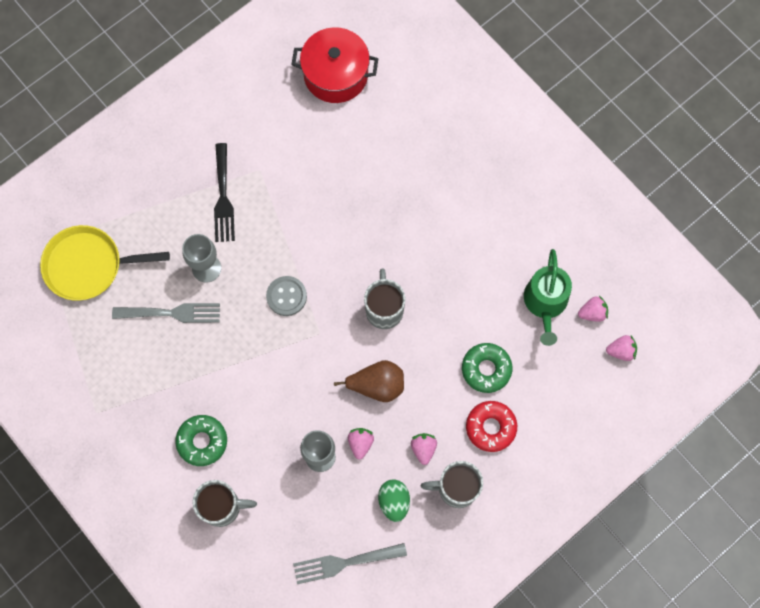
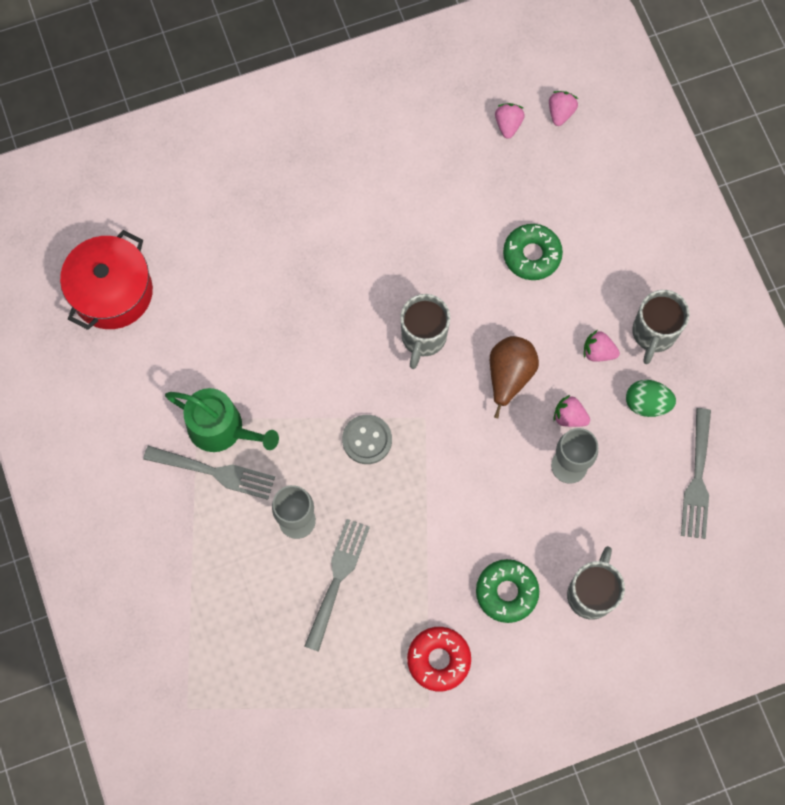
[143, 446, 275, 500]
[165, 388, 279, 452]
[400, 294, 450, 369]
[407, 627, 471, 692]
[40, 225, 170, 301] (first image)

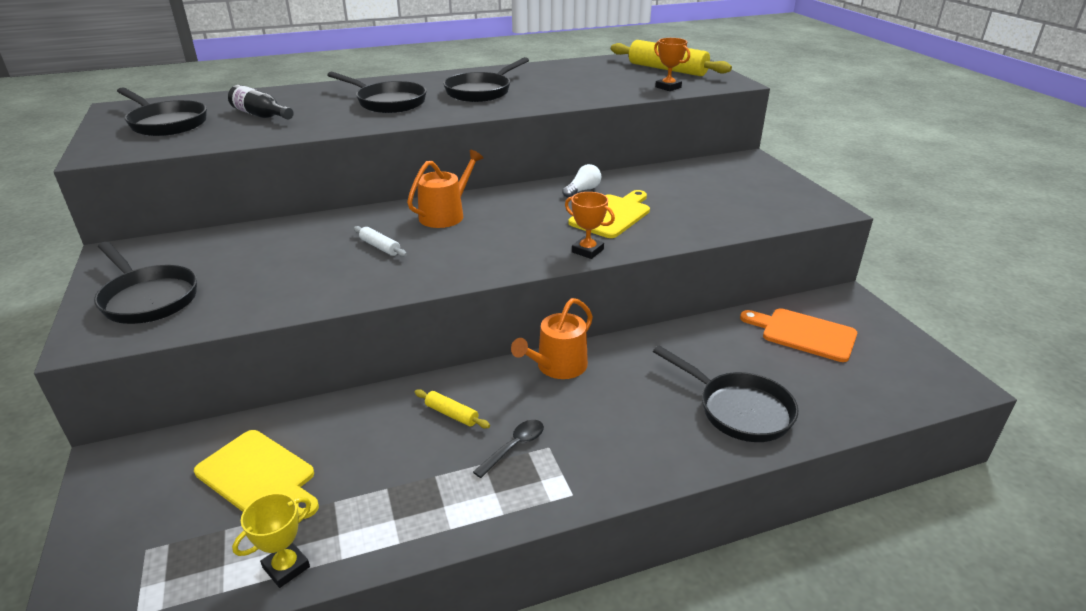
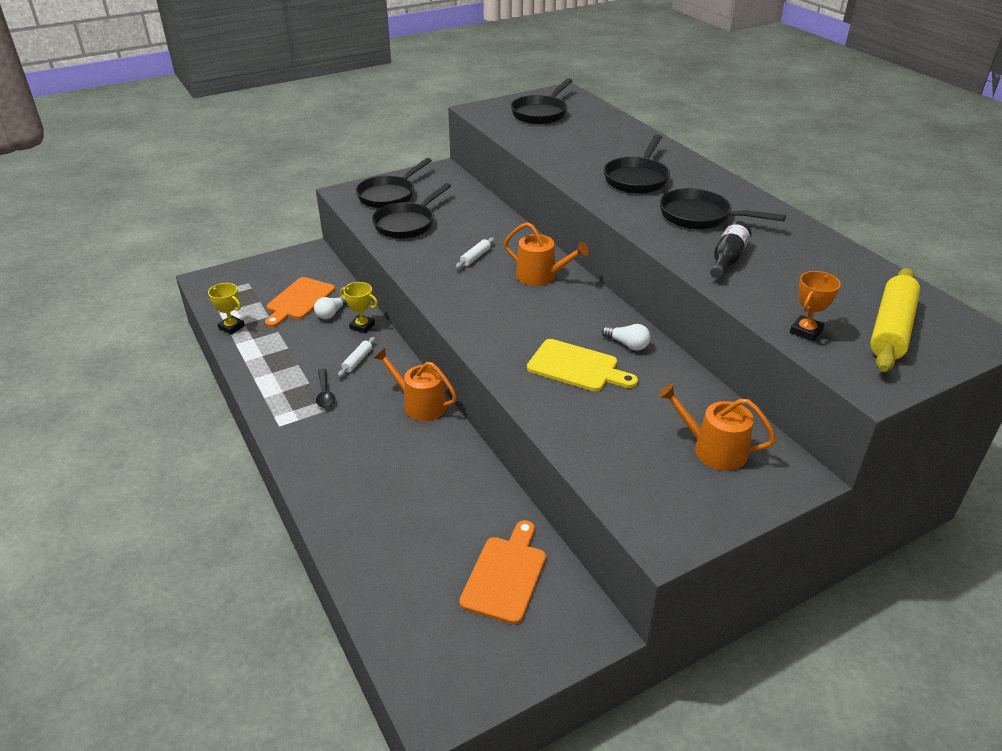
[265, 277, 335, 327]
[314, 296, 347, 319]
[316, 369, 335, 408]
[338, 337, 375, 377]
[340, 282, 378, 333]
[372, 183, 451, 239]
[659, 384, 776, 471]
[710, 221, 752, 278]
[565, 192, 615, 259] (first image)

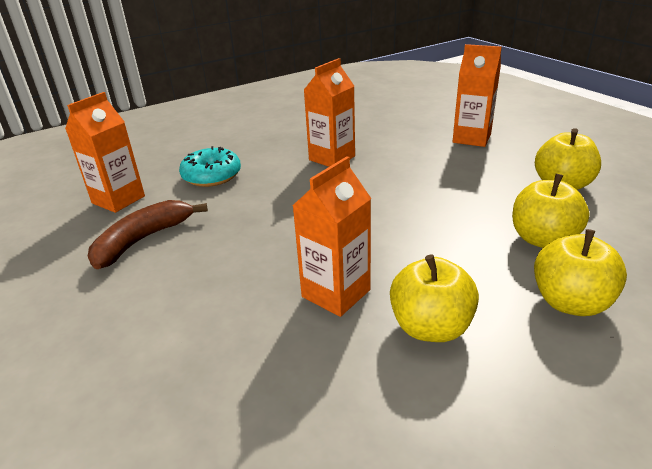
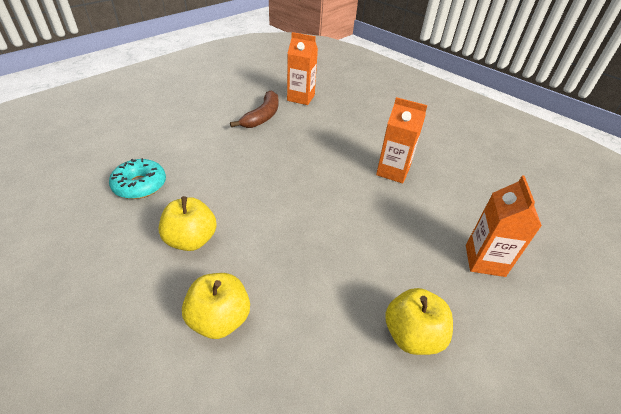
[109, 158, 166, 199]
[230, 90, 278, 128]
[292, 156, 371, 317] (first image)
[512, 174, 590, 248] (first image)

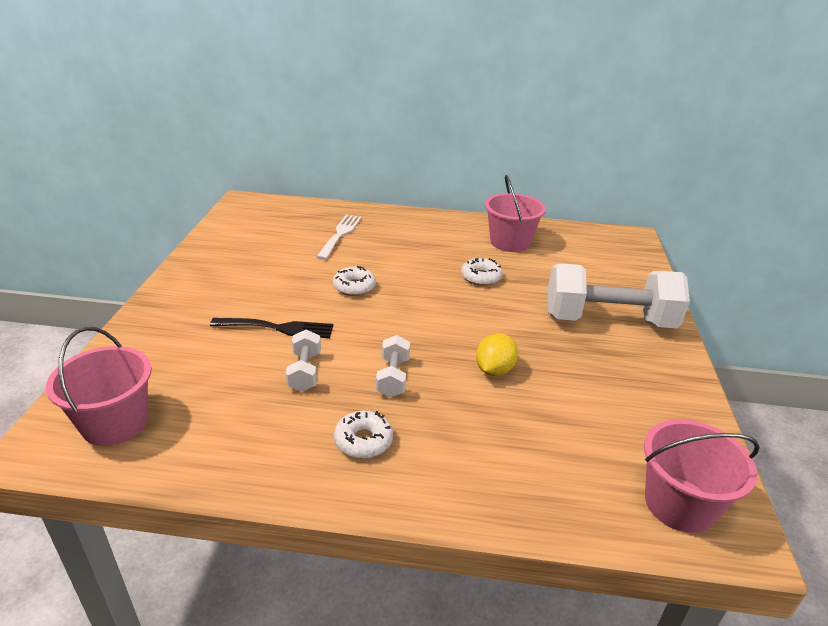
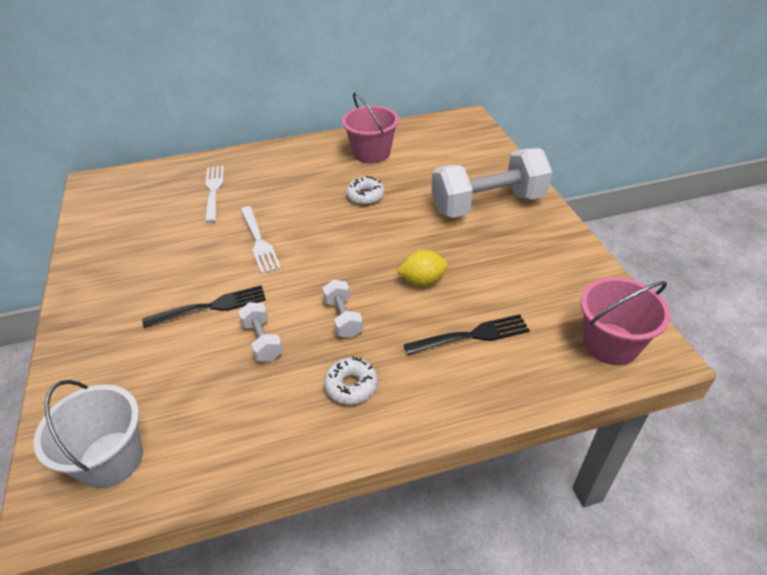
[34, 380, 143, 489]
[241, 206, 281, 274]
[396, 250, 448, 286]
[404, 314, 530, 355]

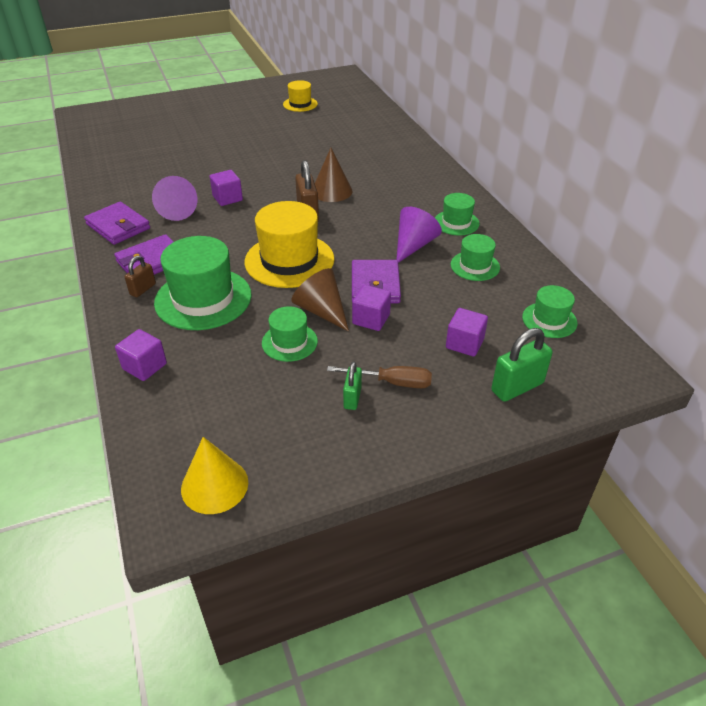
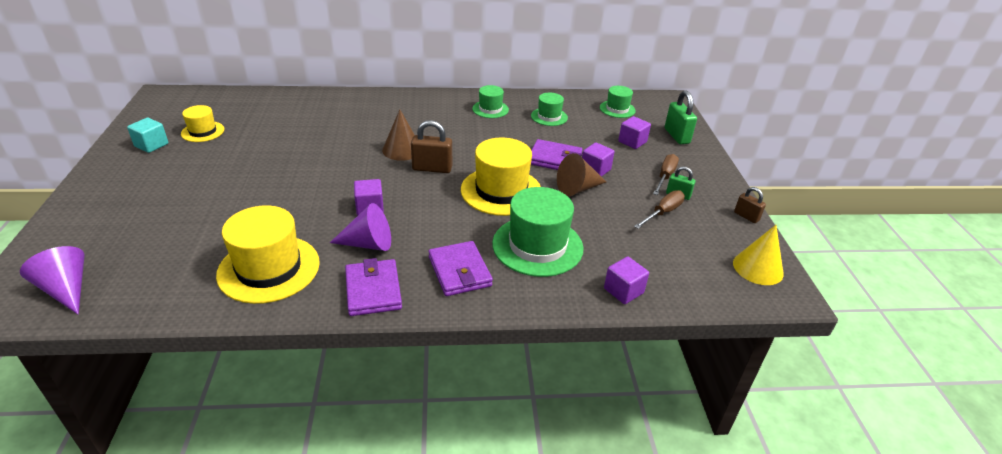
[20, 246, 84, 314]
[127, 118, 168, 153]
[216, 205, 320, 304]
[345, 258, 402, 316]
[634, 190, 685, 229]
[734, 187, 766, 223]
[262, 306, 318, 362] (first image)

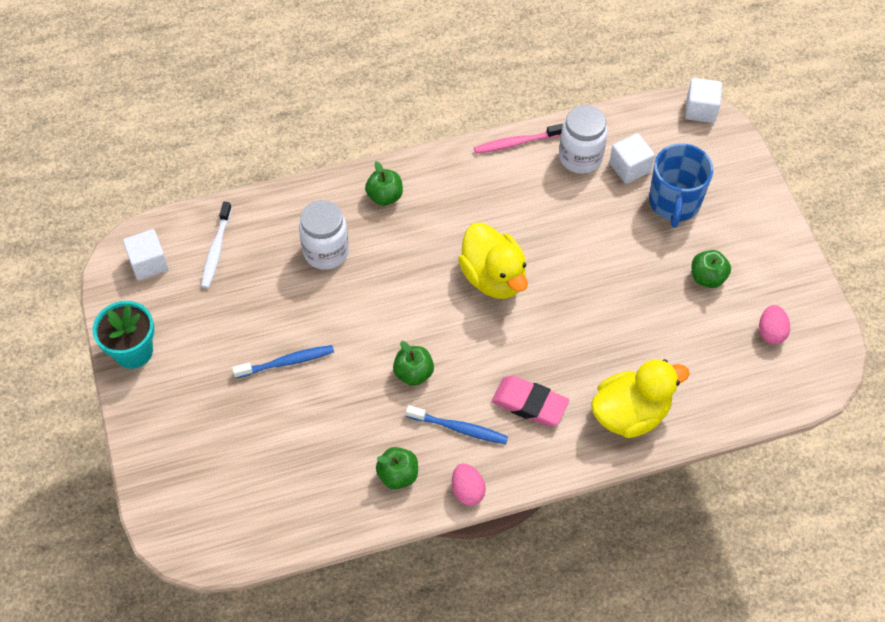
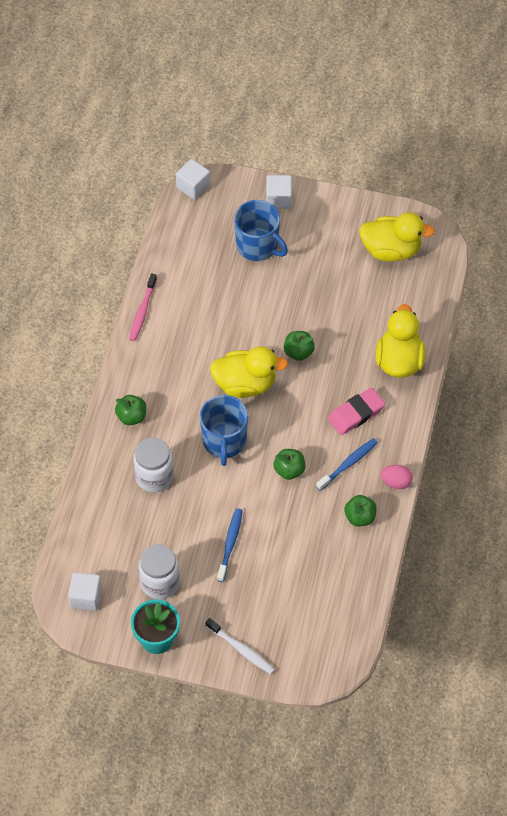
[139, 544, 180, 600]
[200, 395, 248, 466]
[206, 618, 275, 674]
[266, 175, 292, 209]
[284, 331, 315, 361]
[359, 212, 435, 262]

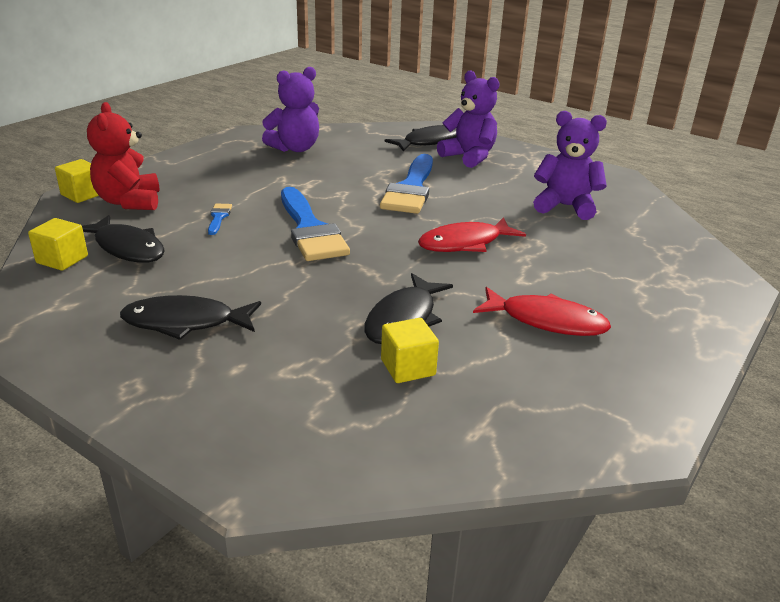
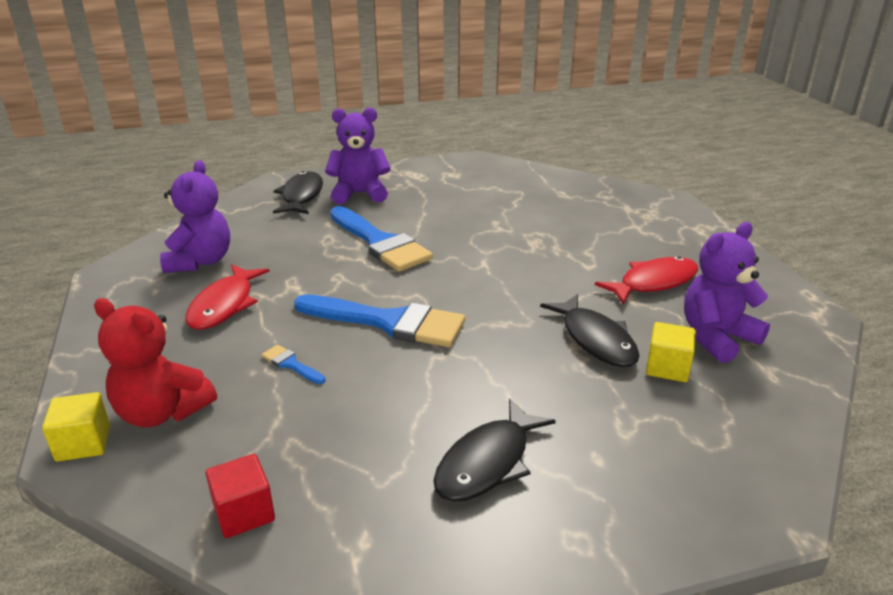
[185, 264, 270, 330]
[206, 454, 275, 538]
[684, 222, 770, 363]
[82, 215, 165, 263] (first image)

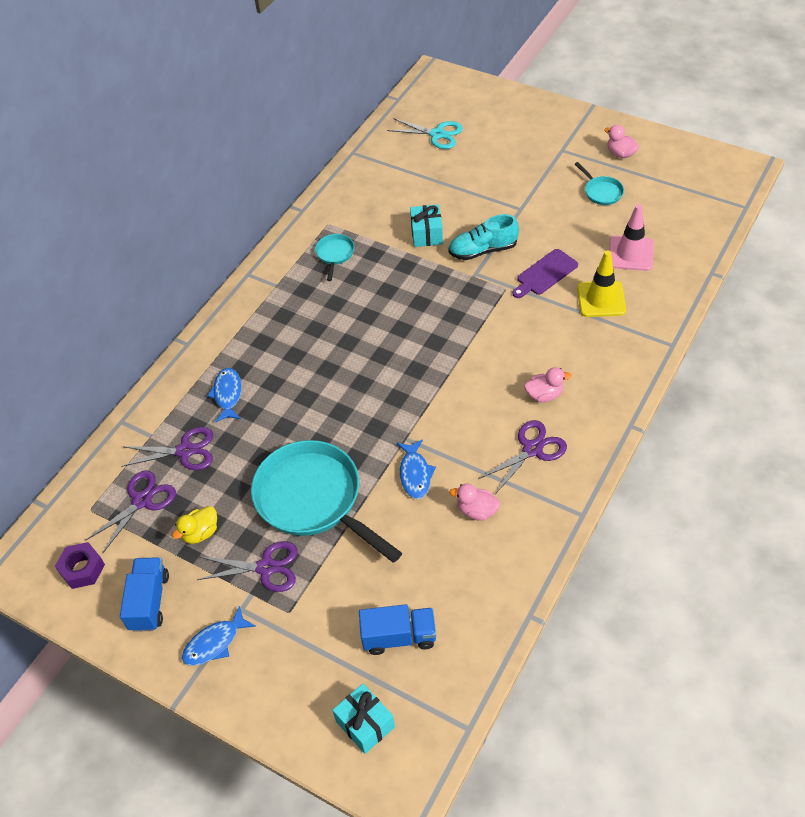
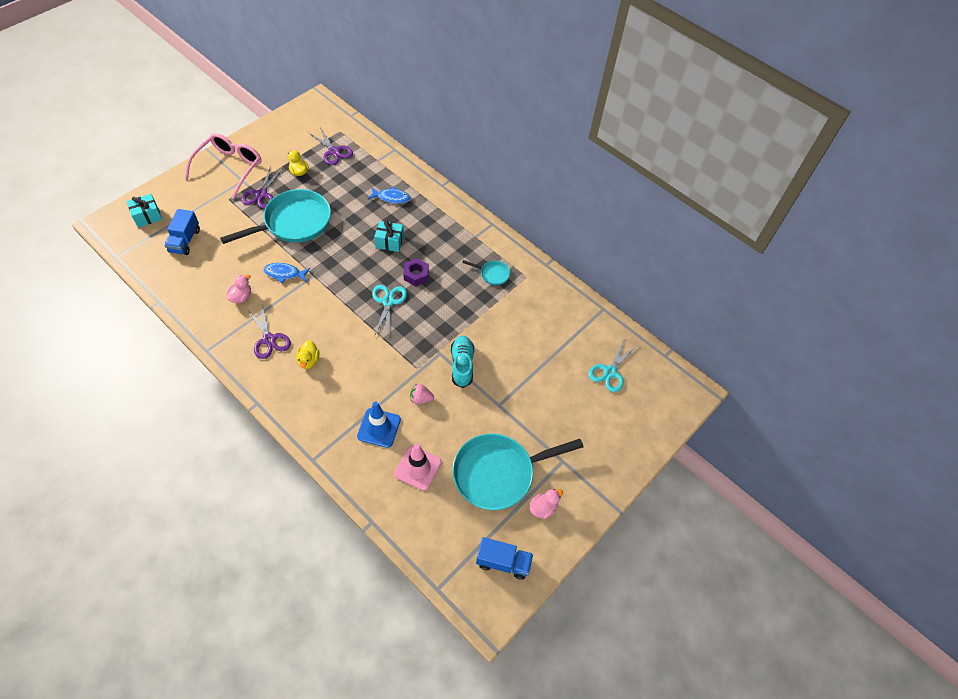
[185, 133, 261, 199]
[296, 340, 319, 369]
[357, 402, 401, 448]
[372, 285, 407, 336]
[374, 220, 404, 252]
[403, 258, 429, 286]
[410, 384, 434, 404]
[452, 433, 583, 510]
[476, 537, 533, 580]
[121, 427, 213, 470] (first image)

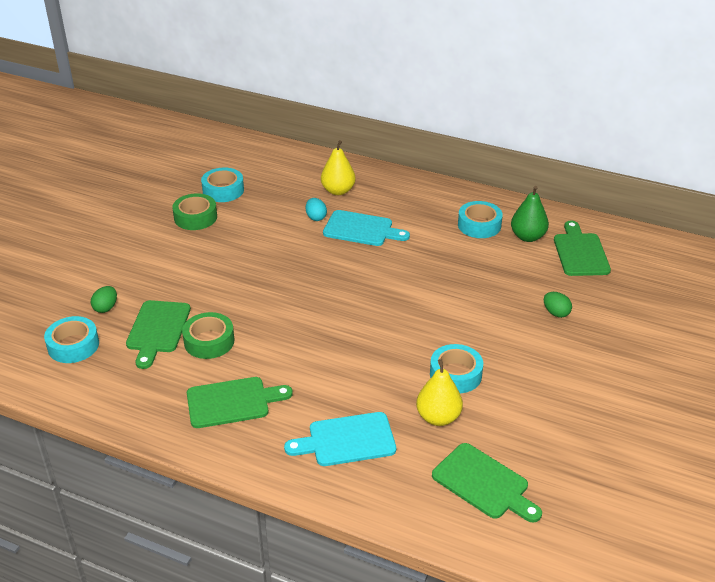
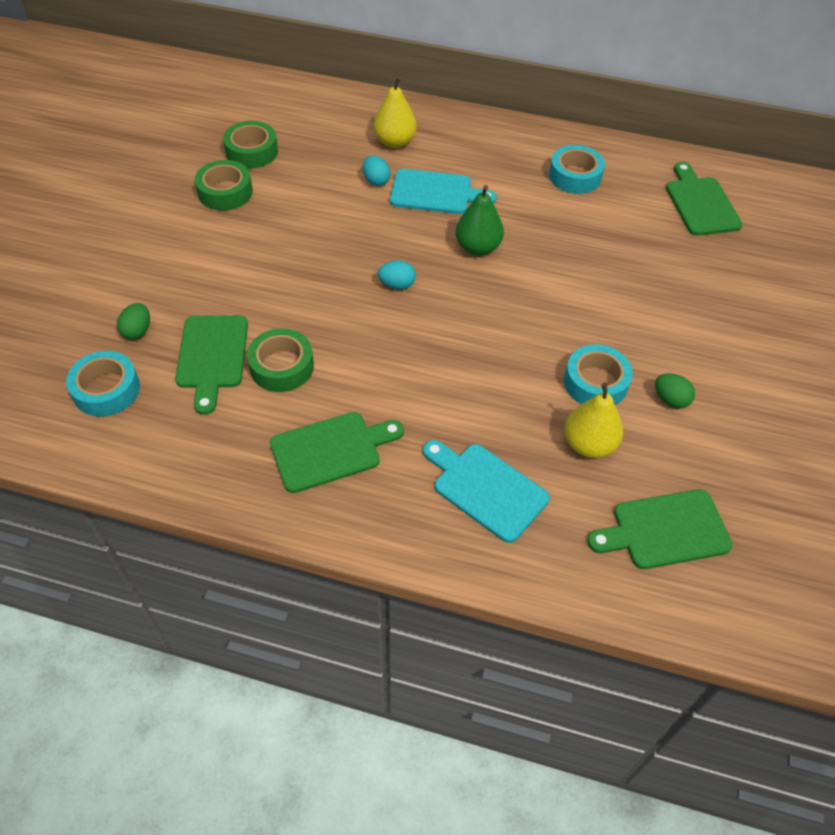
[223, 121, 278, 169]
[378, 260, 416, 290]
[423, 440, 550, 543]
[455, 185, 504, 256]
[587, 489, 733, 569]
[655, 373, 695, 409]

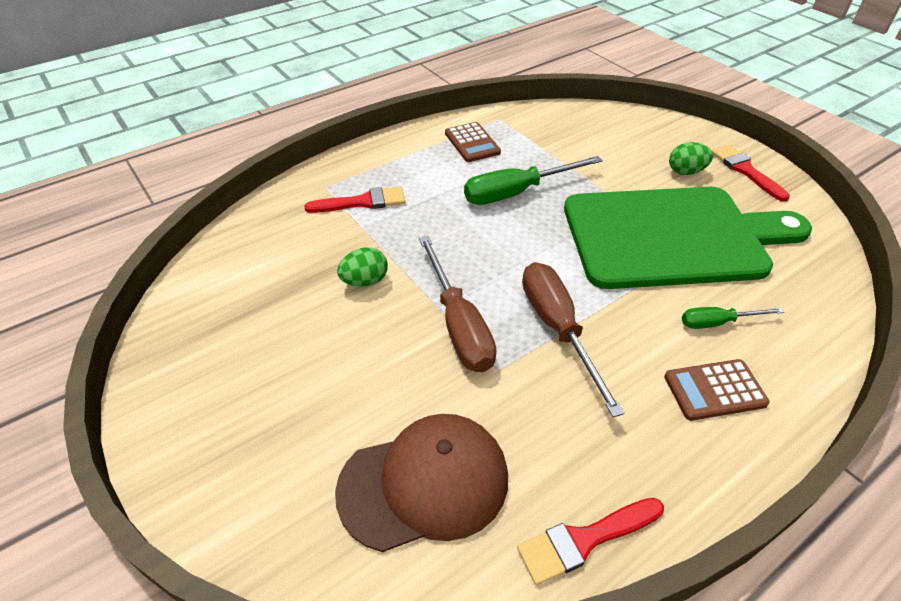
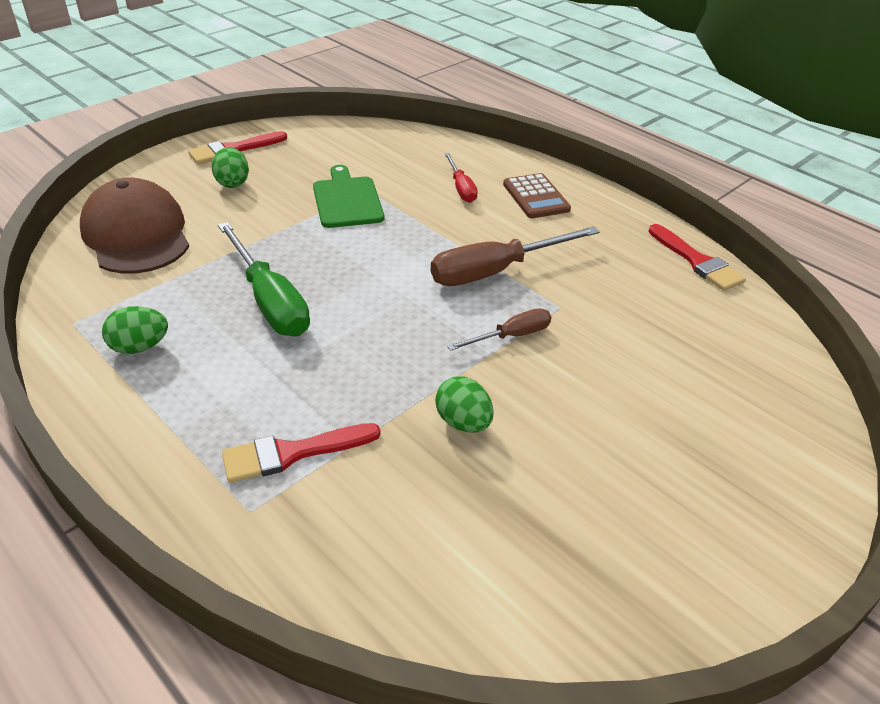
[80, 178, 189, 274]
[102, 306, 168, 354]
[222, 423, 381, 483]
[313, 165, 384, 228]
[444, 153, 478, 203]
[447, 309, 551, 351]

